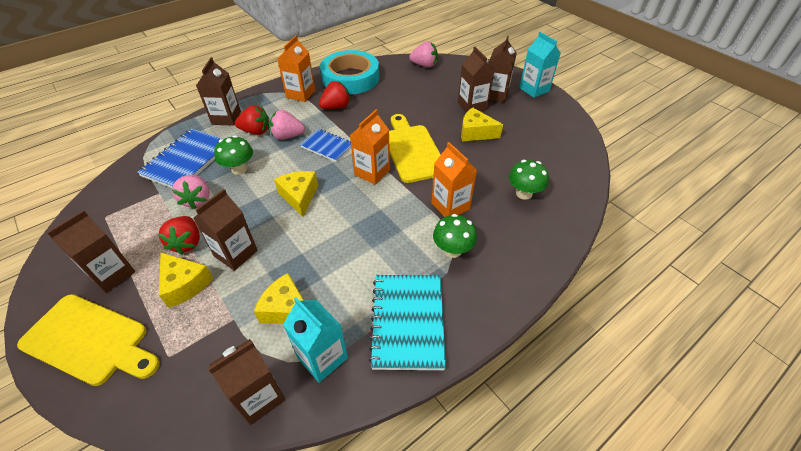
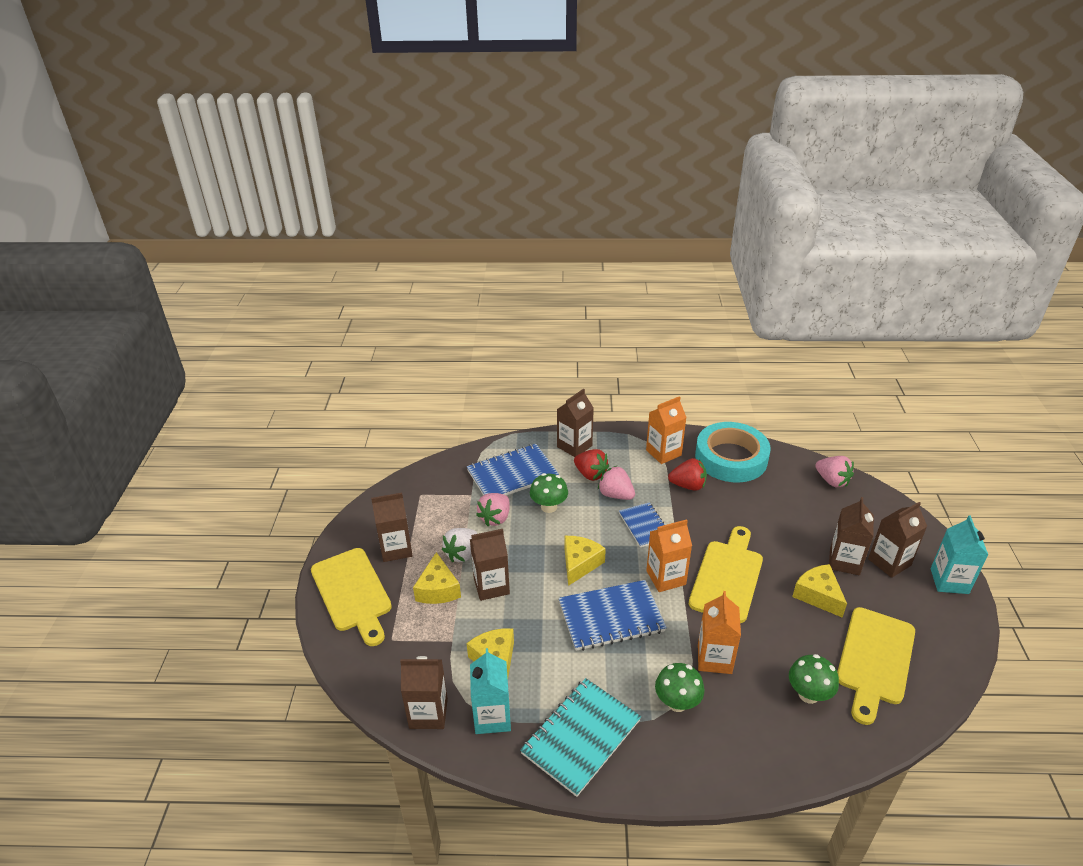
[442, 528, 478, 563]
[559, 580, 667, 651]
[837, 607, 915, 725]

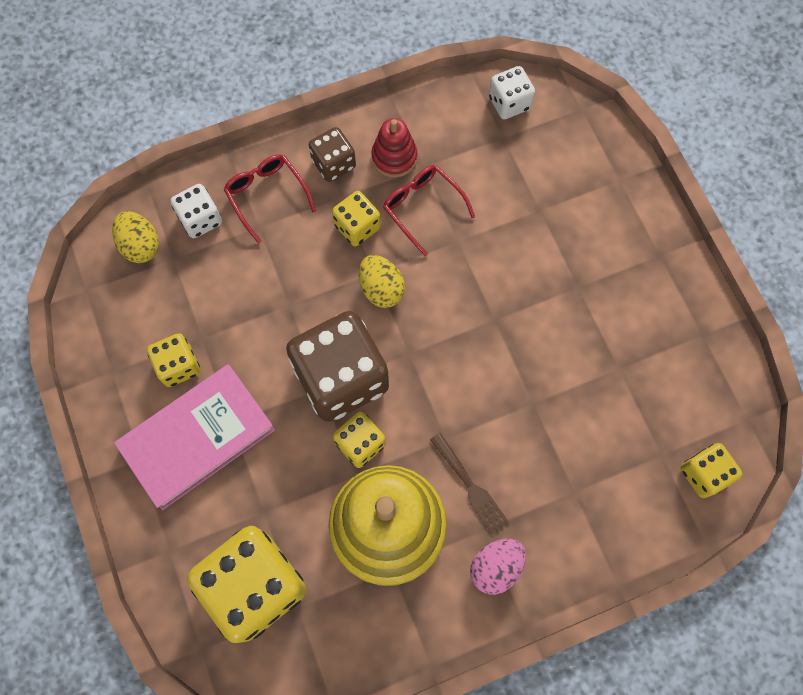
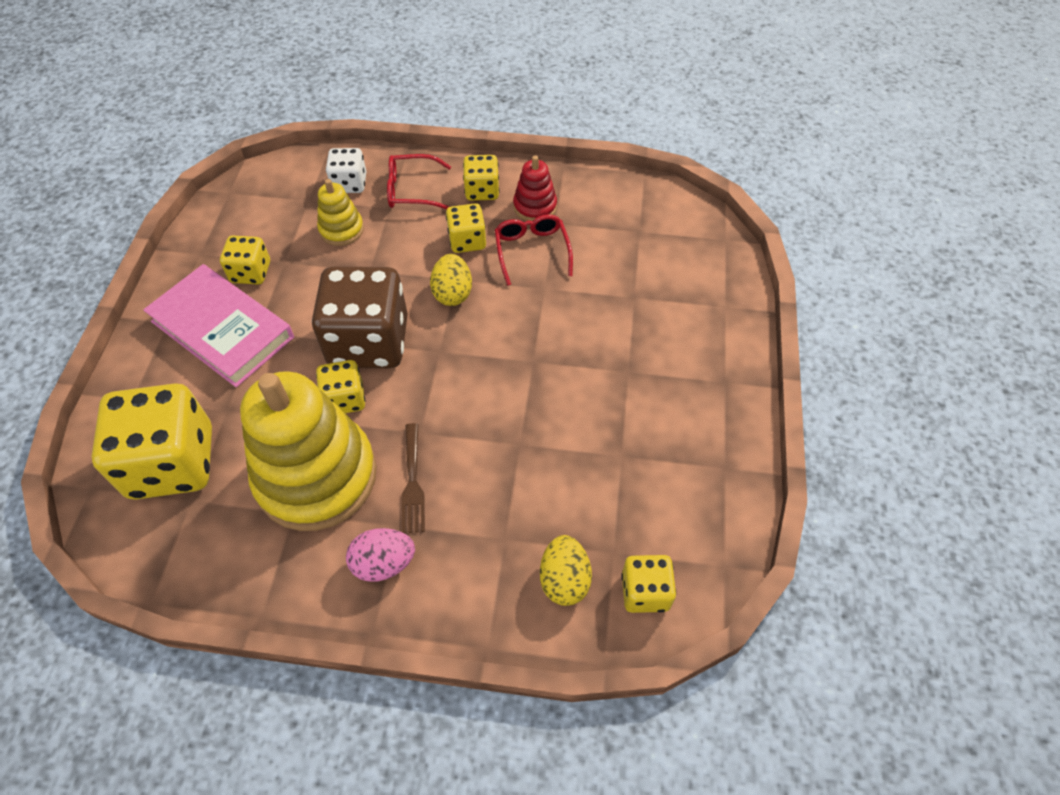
[143, 264, 294, 387]
[317, 179, 364, 246]
[387, 154, 451, 210]
[463, 155, 500, 201]
[540, 535, 592, 606]
[489, 66, 535, 119] (first image)

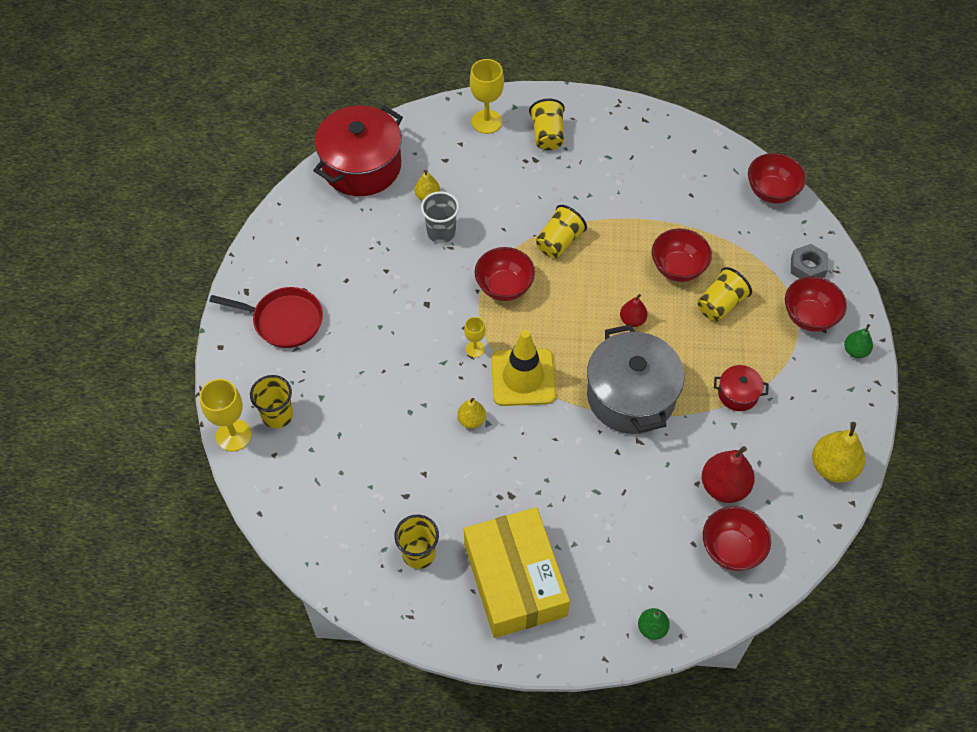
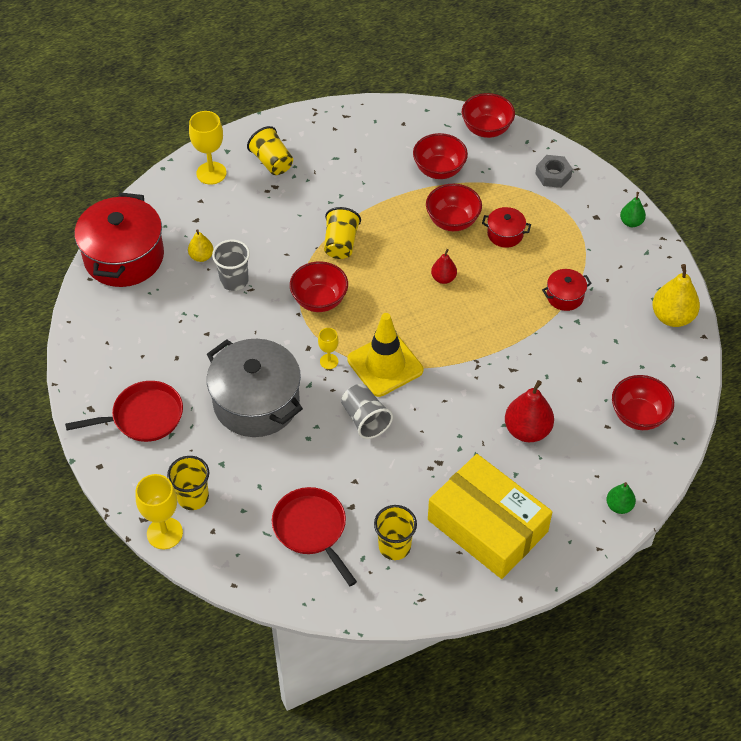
[207, 339, 303, 437]
[272, 487, 357, 586]
[341, 384, 393, 439]
[413, 133, 468, 179]
[482, 207, 531, 248]
[505, 380, 554, 442]

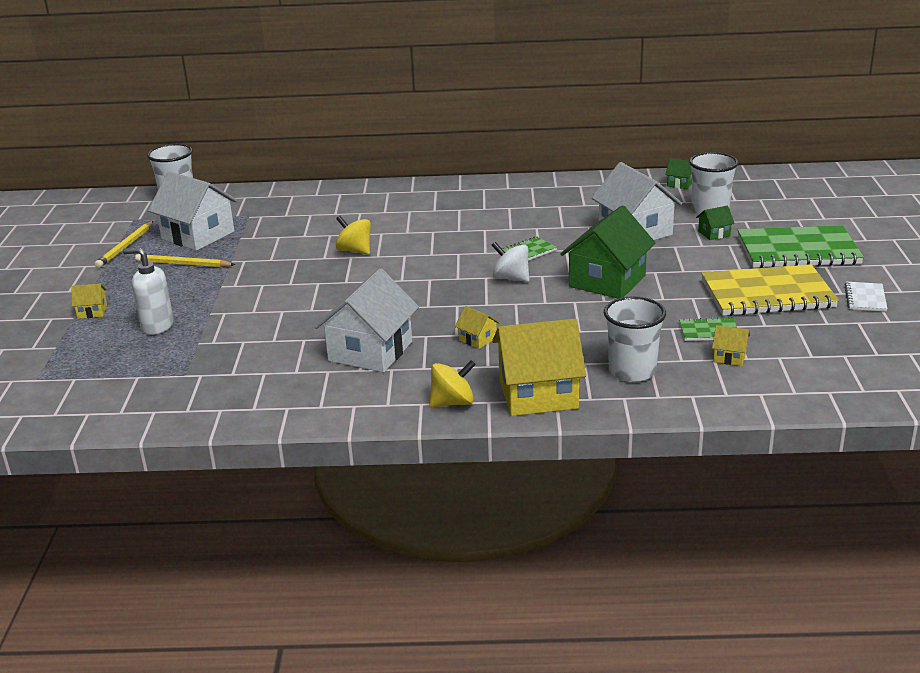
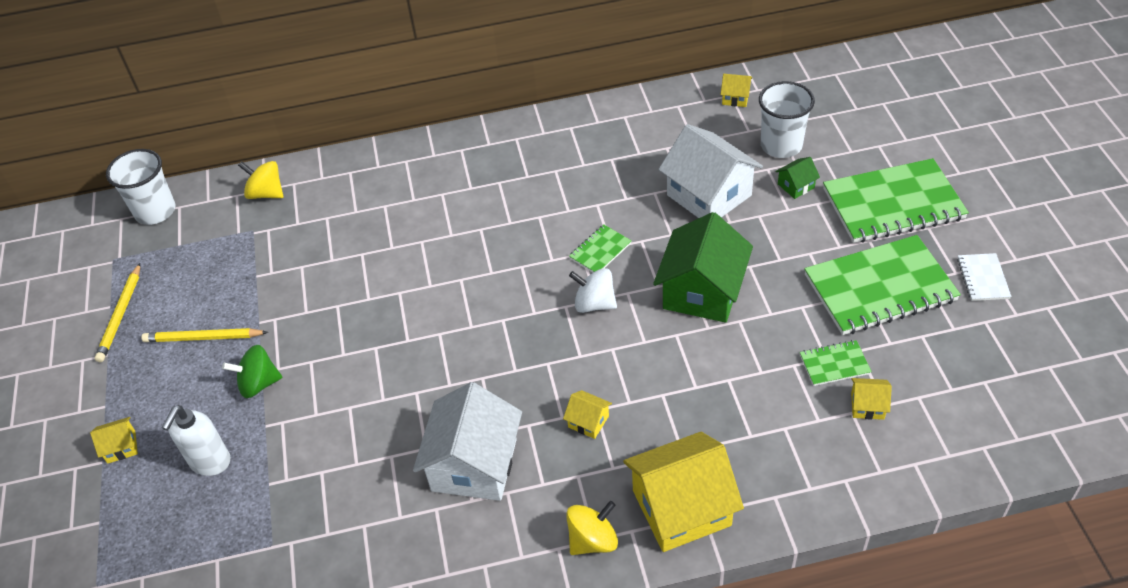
[162, 405, 231, 476]
[222, 345, 283, 398]
[238, 161, 283, 199]
[720, 74, 752, 107]
[804, 235, 961, 335]
[148, 171, 237, 251] (first image)
[604, 296, 666, 382] (first image)

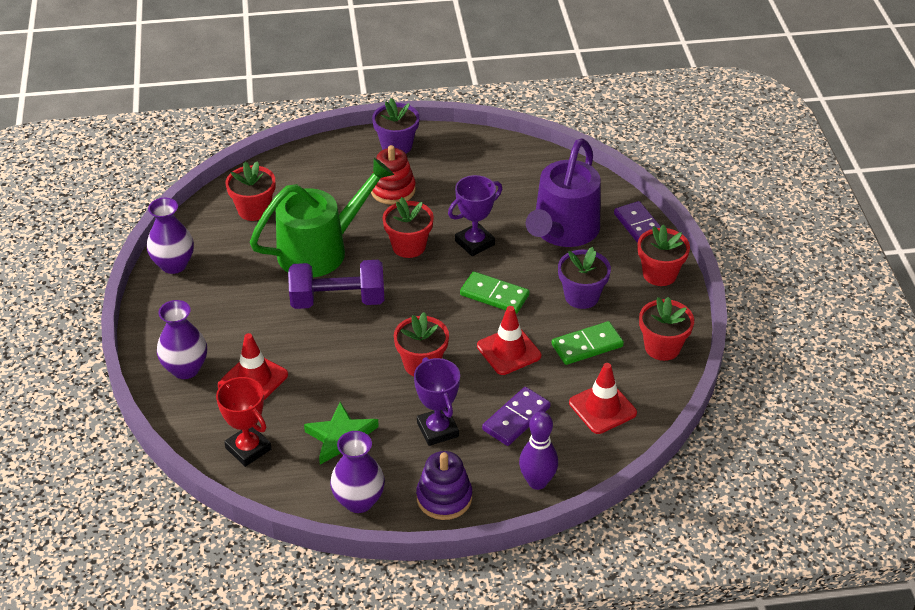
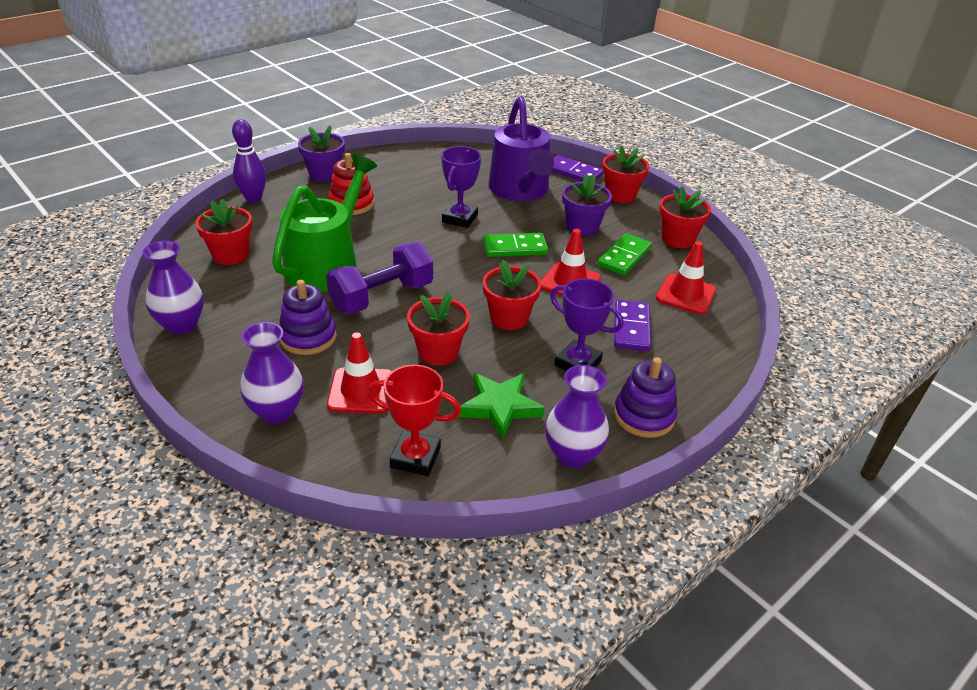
[232, 119, 266, 203]
[279, 280, 337, 355]
[407, 292, 470, 366]

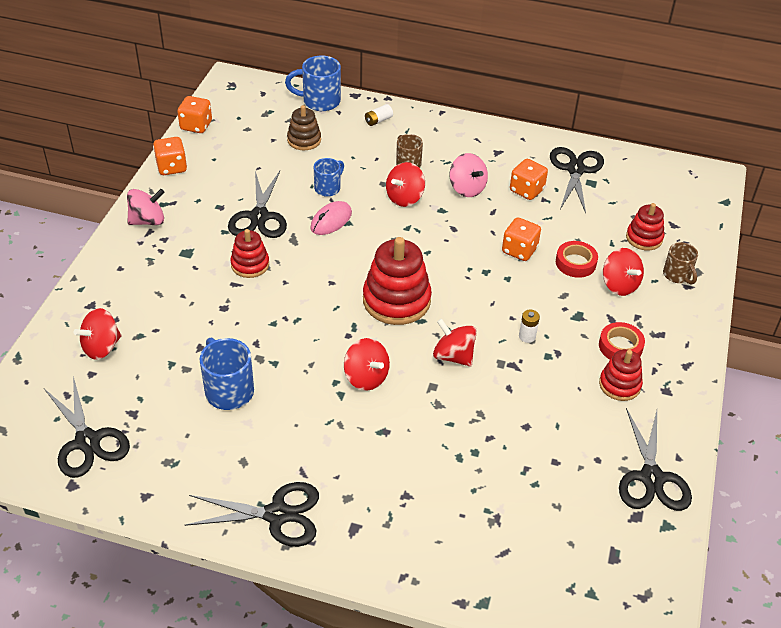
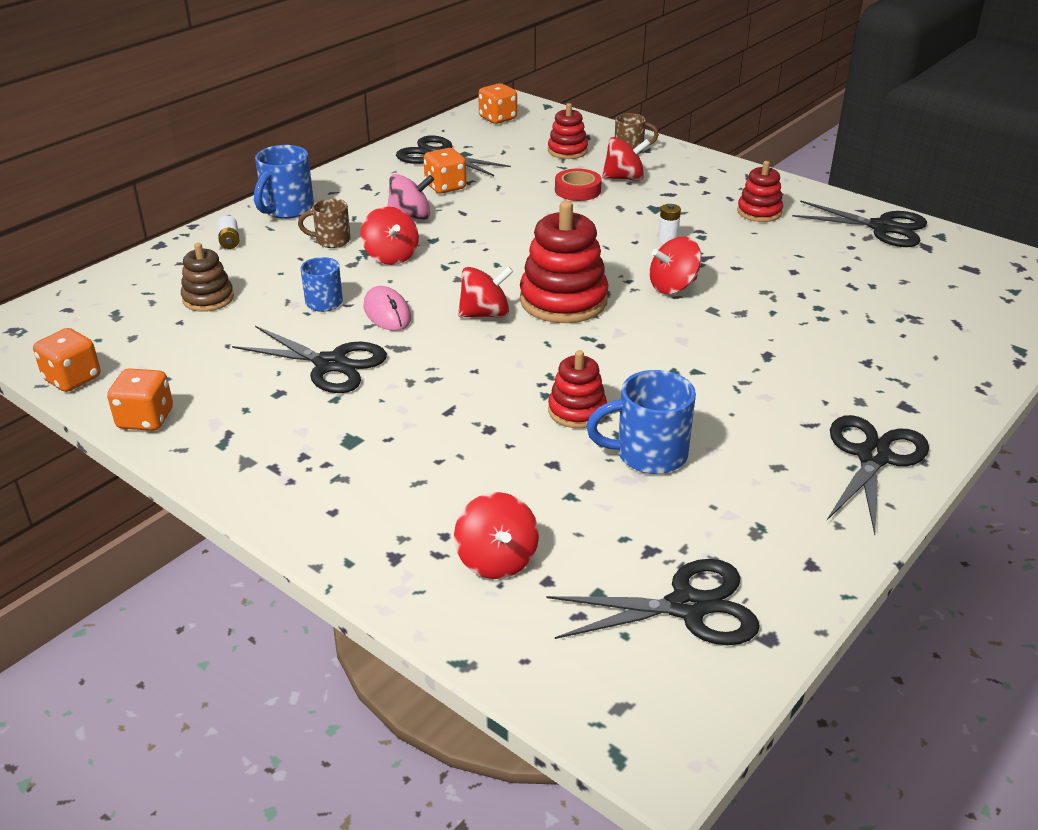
[254, 145, 314, 219]
[458, 266, 513, 318]
[478, 83, 517, 124]
[548, 350, 607, 428]
[127, 189, 165, 225] (first image)
[599, 322, 645, 359] (first image)

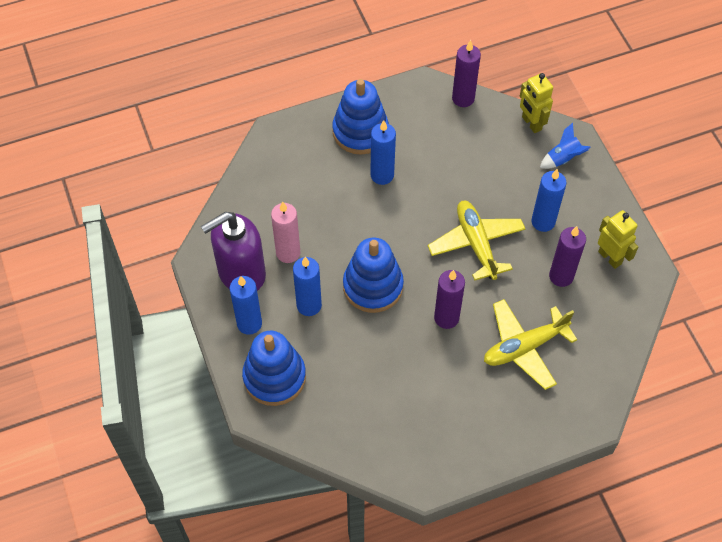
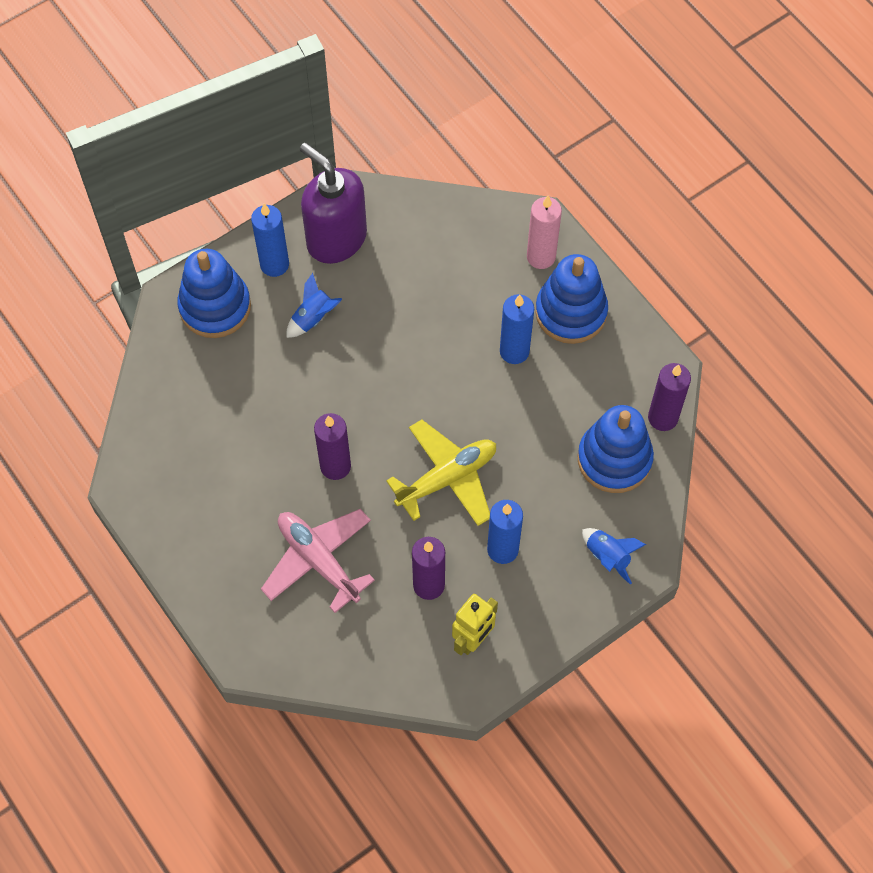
[261, 509, 375, 613]
[286, 273, 342, 338]
[527, 196, 562, 269]
[578, 405, 654, 493]
[520, 73, 553, 133] (first image)

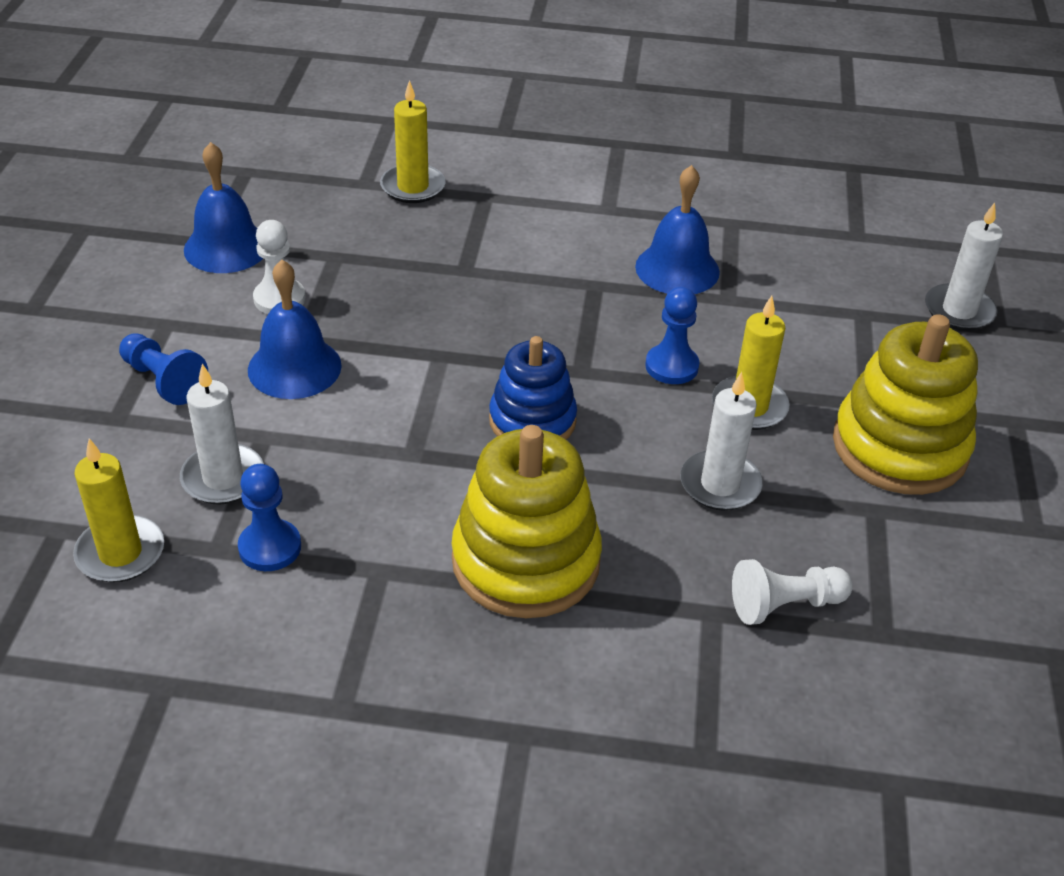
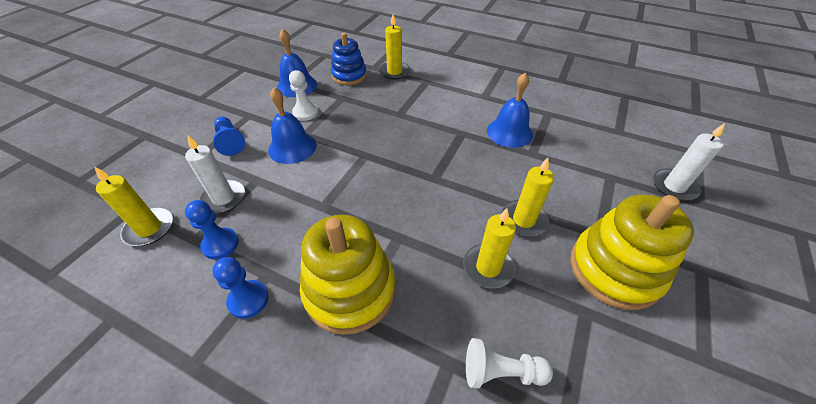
[212, 257, 269, 319]
[331, 33, 367, 85]
[463, 208, 516, 288]

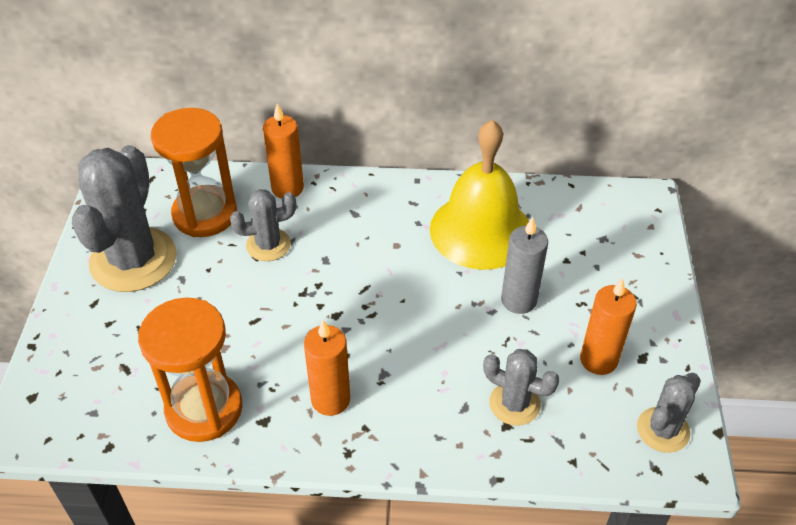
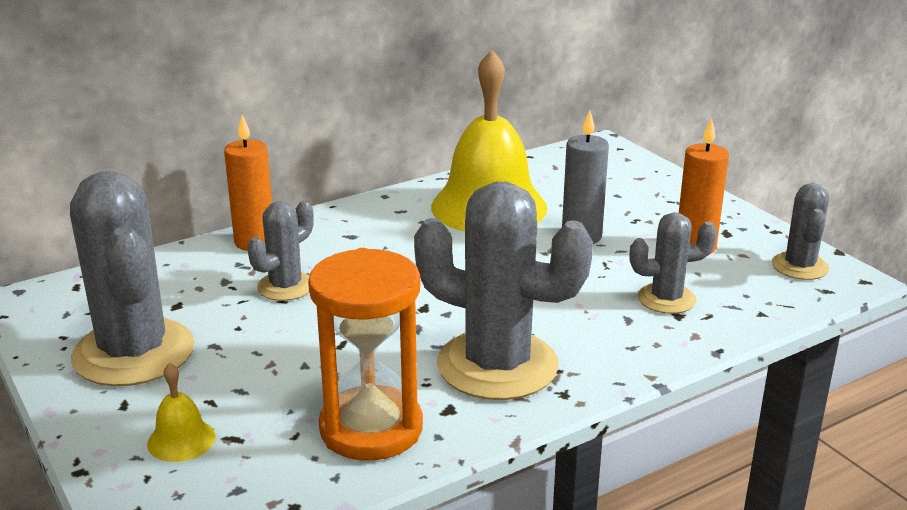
[147, 363, 215, 462]
[414, 181, 593, 400]
[151, 108, 237, 237] (first image)

